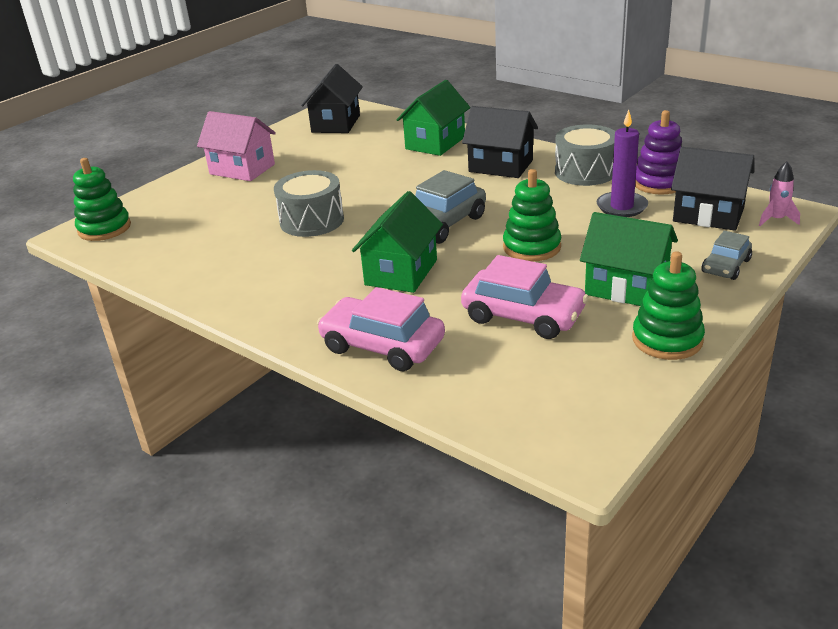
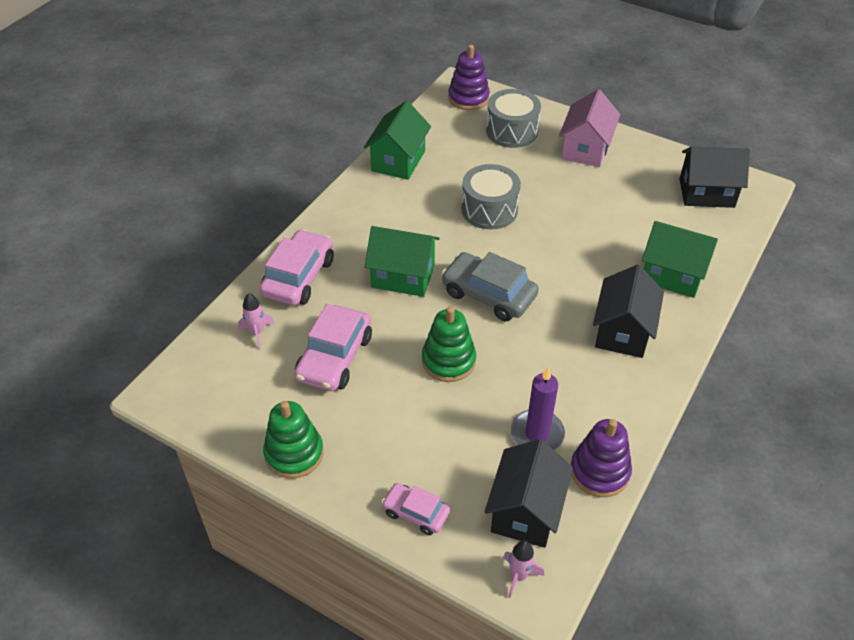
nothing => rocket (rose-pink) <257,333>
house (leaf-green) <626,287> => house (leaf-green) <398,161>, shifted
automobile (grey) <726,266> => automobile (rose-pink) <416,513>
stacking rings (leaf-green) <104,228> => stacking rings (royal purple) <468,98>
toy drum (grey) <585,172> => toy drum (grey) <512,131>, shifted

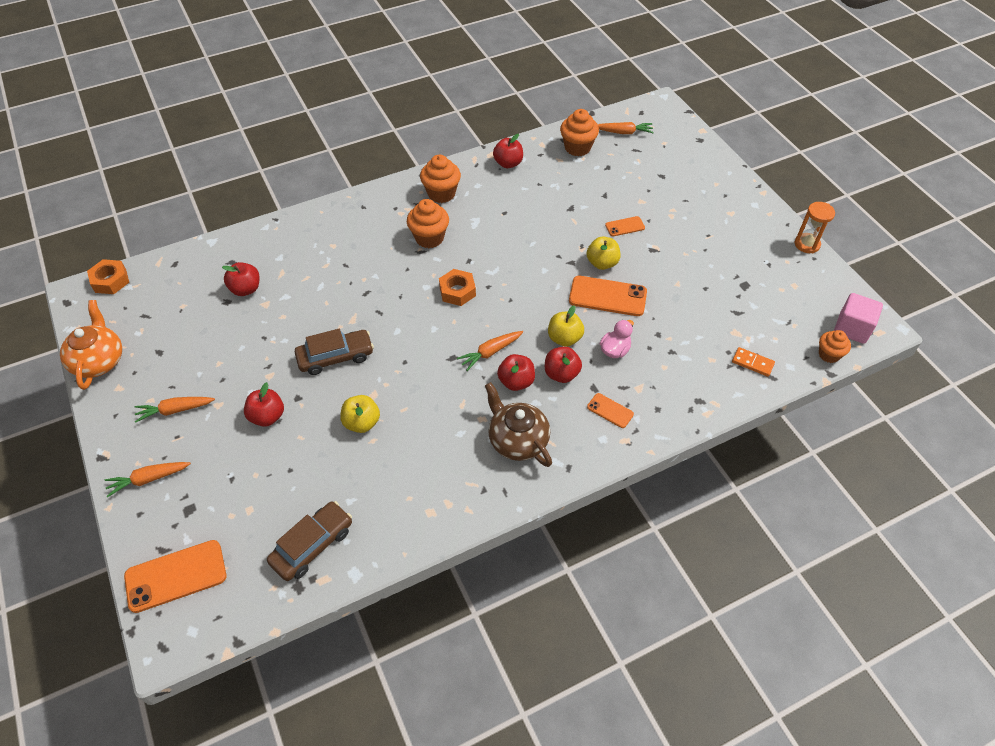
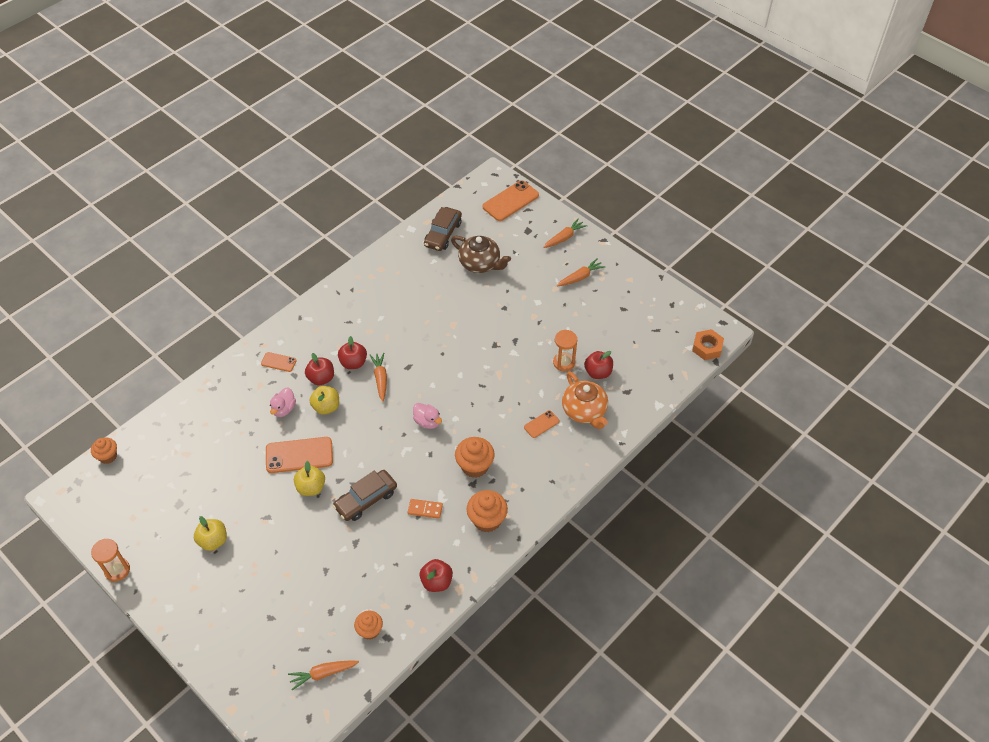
apple fruit (yellow) <362,423> => apple fruit (yellow) <213,540>, shifted
automobile (russet) <335,357> => automobile (russet) <366,499>, shifted
cupcake (bright orange) <577,148> => cupcake (bright orange) <370,630>, x0.65
carrot (bright orange) <490,352> => carrot (bright orange) <380,379>, 45 degrees counterclockwise
domino tile (bright orange) <752,363> => domino tile (bright orange) <425,509>, shifted
hex nut (bright orange) <457,291> => toy duck (rose-pink) <427,422>
china teapot (russet) <517,440> => china teapot (russet) <480,263>, shifted
mobile phone (bright orange) <625,226> => mobile phone (bright orange) <541,424>, shifted
nothing => sandglass (bright orange) <564,362>
china teapot (bright orange) <99,360> => china teapot (bright orange) <584,411>, shifted
apple fruit (crimson) <267,416> => nothing
solid cube (rose-pink) <852,328> => nothing

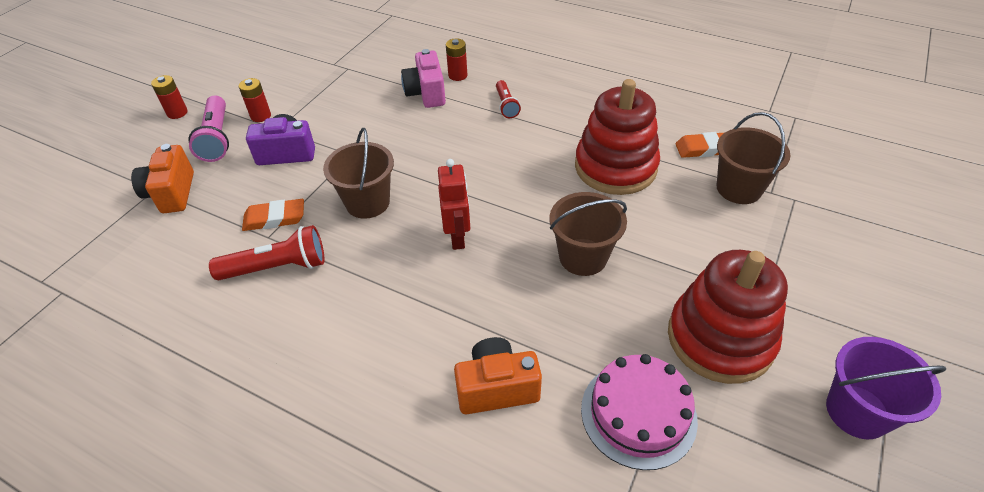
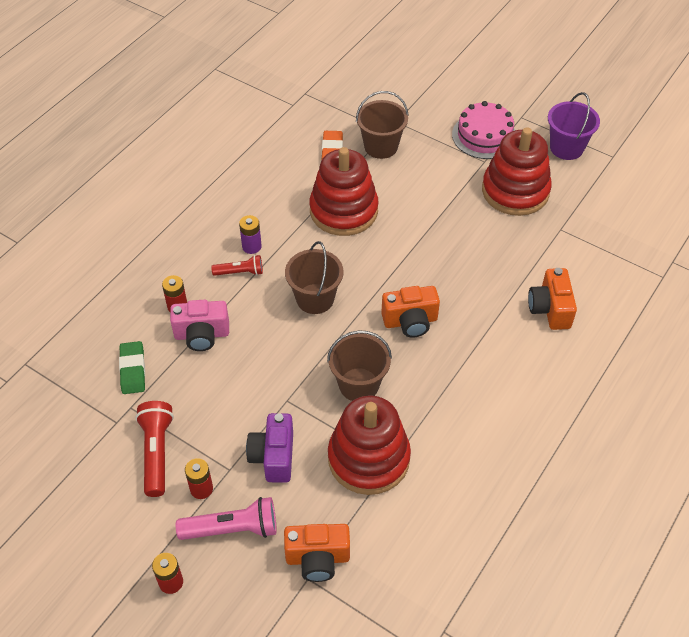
nothing => eraser (leaf-green) <132,370>
pocket torch (crimson) <277,267> => pocket torch (crimson) <156,453>, shifted
nothing => power cell (royal purple) <251,246>
sand bucket (russet) <583,257> => sand bucket (russet) <315,299>, shifted
eraser (bright orange) <274,218> => stacking rings (crimson) <368,458>
toy robot (crimson) <458,237> => compact camera (bright orange) <410,321>
cake (rose-pink) <638,414> => cake (rose-pink) <484,136>, shifted

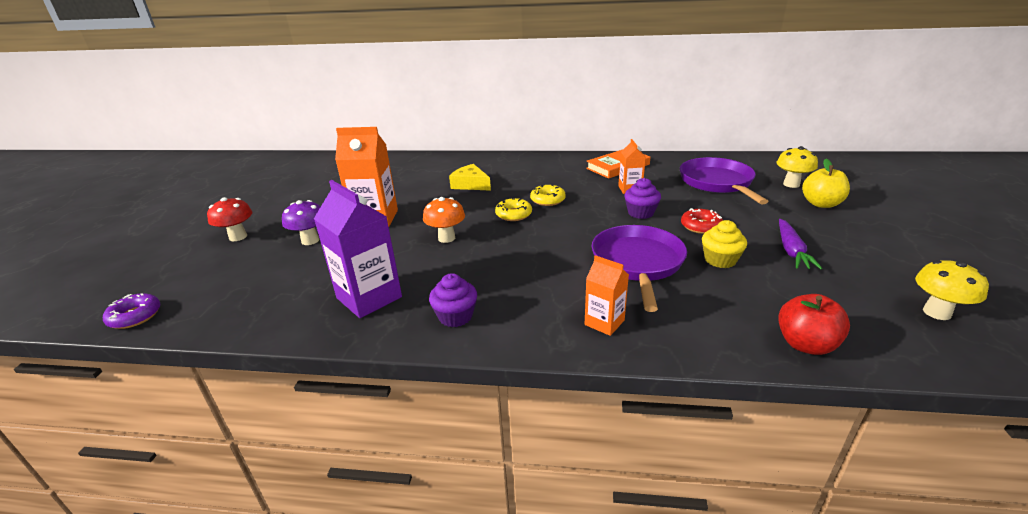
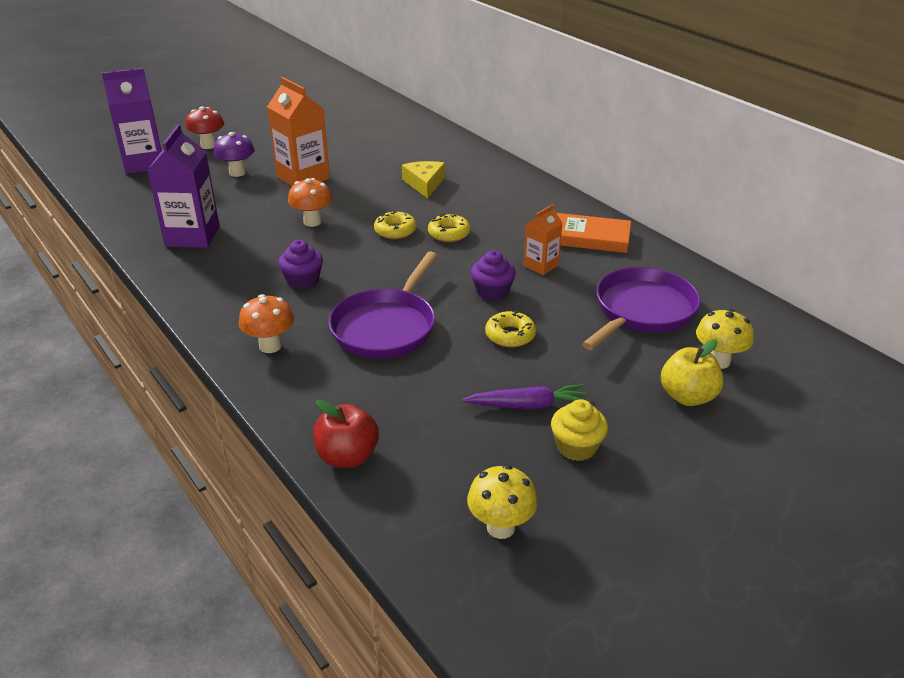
nothing => milk carton (royal purple) <144,163>
milk carton (bright orange) <604,322> => mushroom (bright orange) <270,346>
cupcake (royal purple) <455,316> => cupcake (royal purple) <303,280>, shifted
frying pan (royal purple) <638,263> => frying pan (royal purple) <386,327>, 150 degrees clockwise
carrot (royal purple) <791,250> => carrot (royal purple) <527,405>, 150 degrees counterclockwise
doughnut (crimson) <700,226> => doughnut (yellow) <510,335>
cupcake (yellow) <720,260> => cupcake (yellow) <576,447>, shifted
doughnut (royal purple) <135,316> => nothing

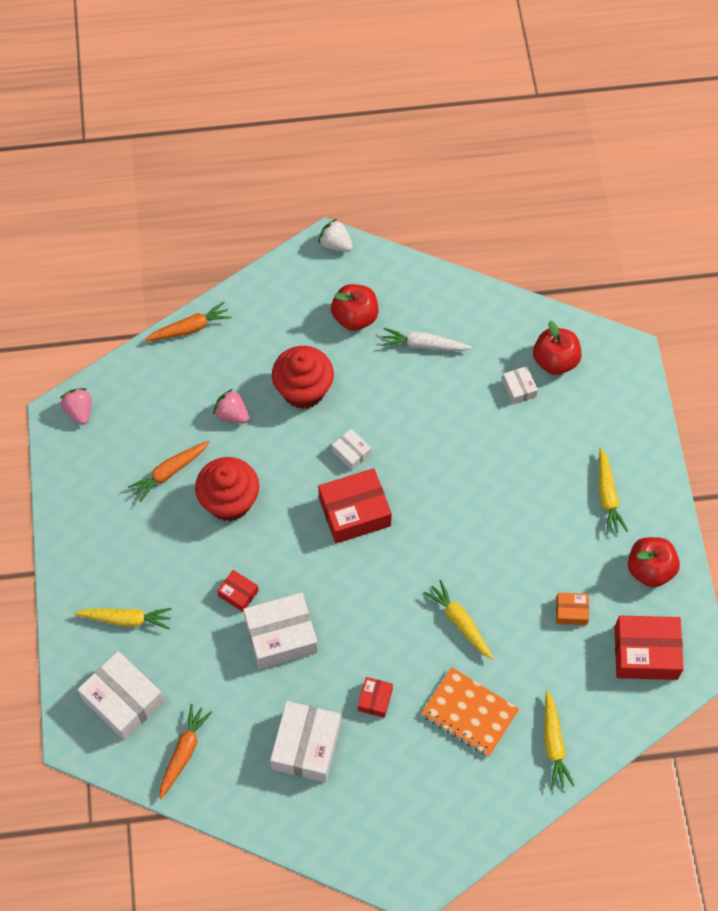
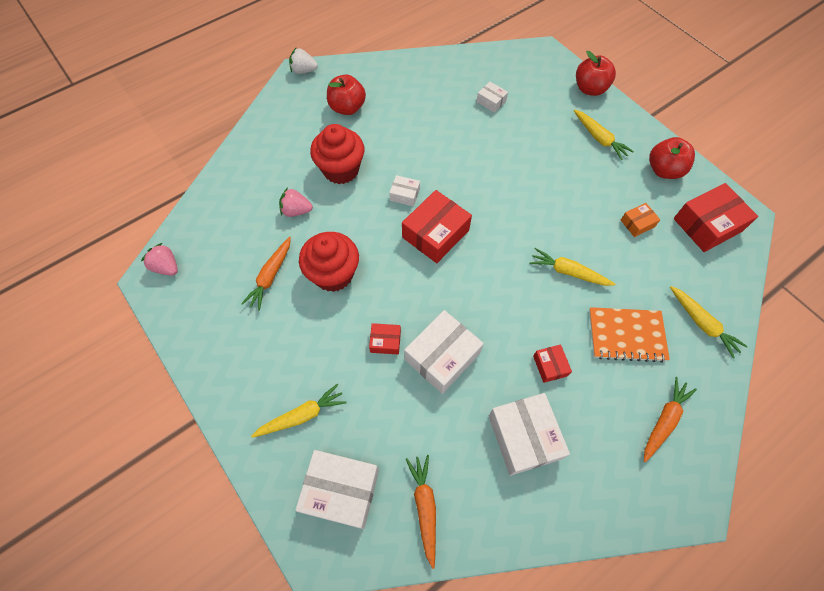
apple fruit (crimson) <555,361> => apple fruit (crimson) <590,89>, shifted
carrot (bright orange) <190,328> => carrot (bright orange) <664,420>, shifted
carrot (white) <423,345> => nothing

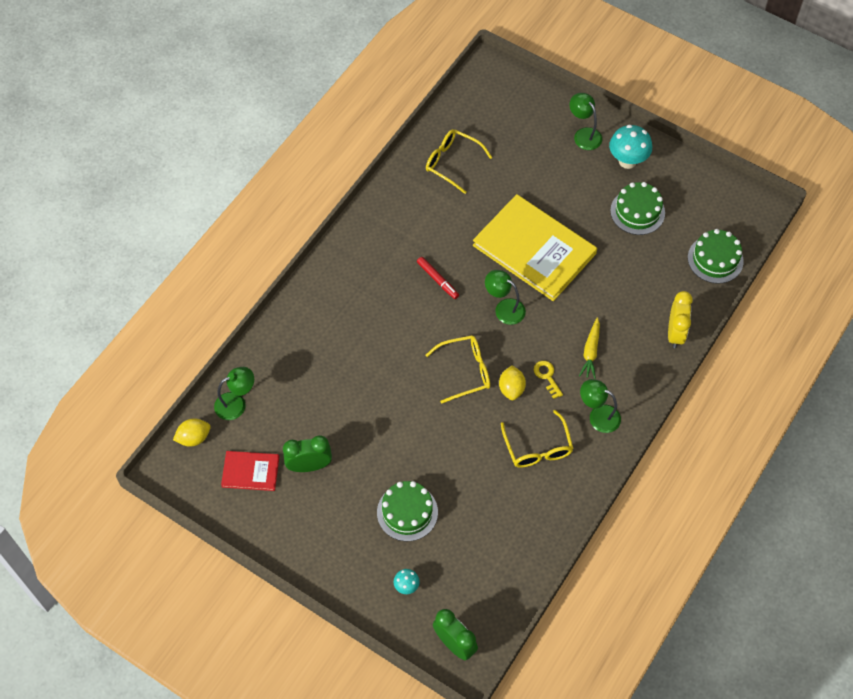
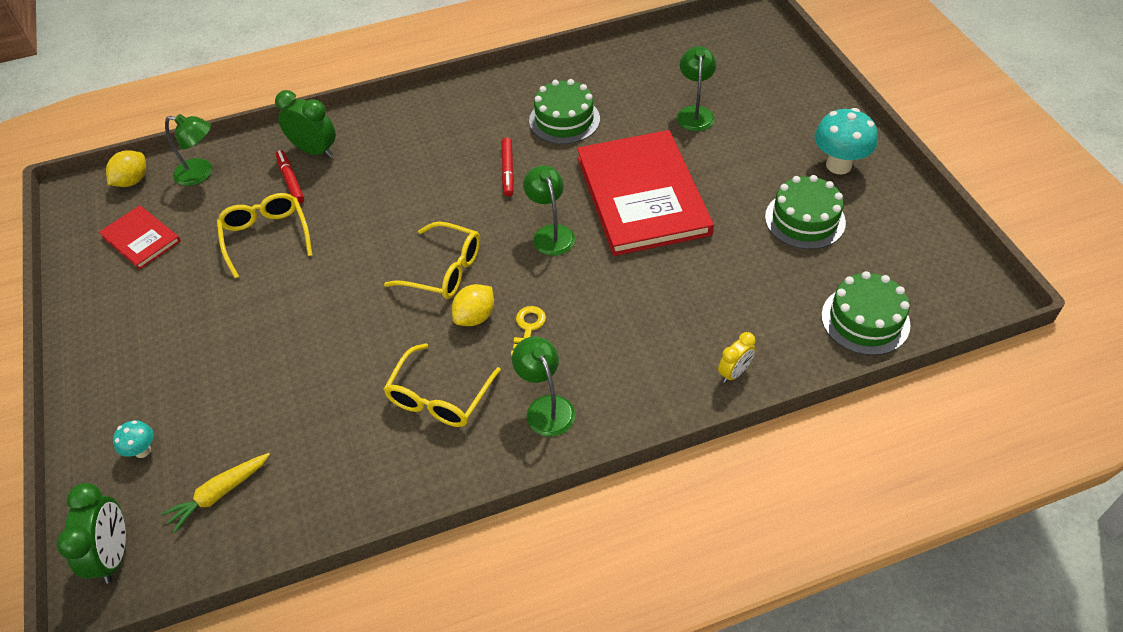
toy lemon (yellow) <194,438> => toy lemon (yellow) <132,181>, 75 degrees counterclockwise
carrot (yellow) <591,351> => carrot (yellow) <219,494>, shifted
glasses (yellow) <452,162> => glasses (yellow) <266,236>, shifted
bedside clock (leaf-green) <309,466> => bedside clock (leaf-green) <315,151>, shifted
nothing => marker pen (crimson) <291,180>
cake (leaf-green) <407,512> => cake (leaf-green) <564,120>, shifted
hardback (yellow) <534,249> => hardback (crimson) <642,195>
lamp (leaf-green) <584,134> => lamp (leaf-green) <695,113>, shifted
bedside clock (yellow) <675,333> => bedside clock (yellow) <734,373>, x0.61

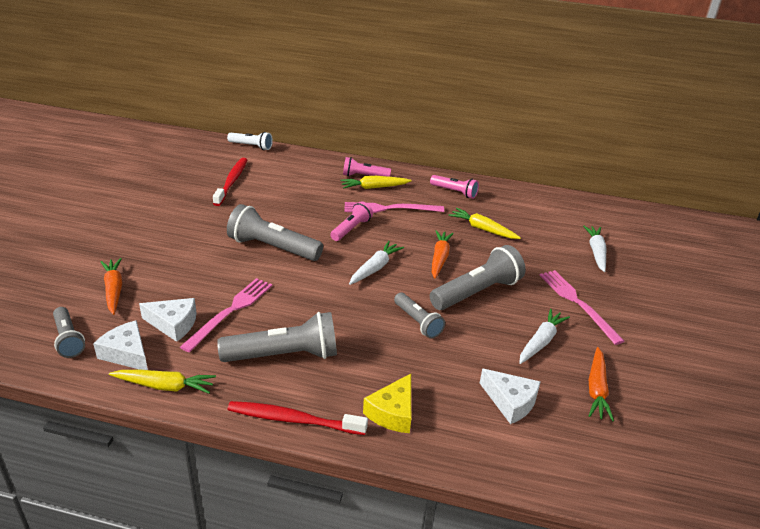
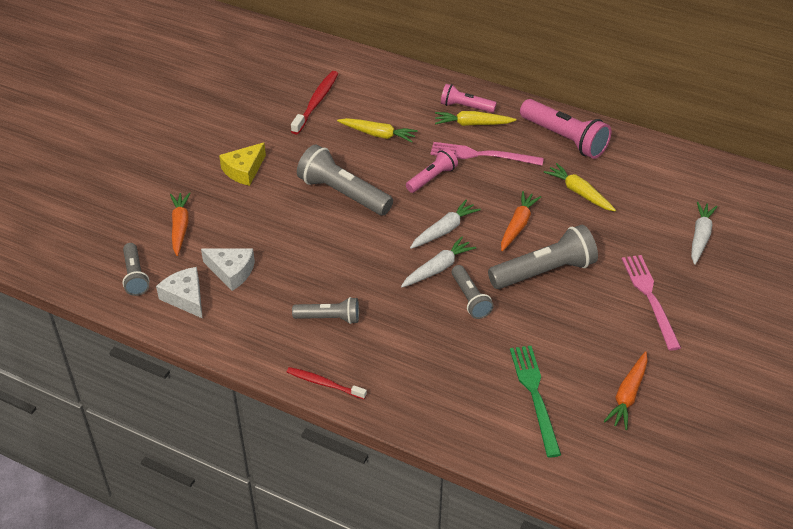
piece of cheese (yellow) <393,412> => piece of cheese (yellow) <244,170>, shifted
tooth brush (crimson) <294,420> => tooth brush (crimson) <324,384>, x0.66
pocket torch (grey) <284,355> => pocket torch (grey) <329,318>, x0.59
carrot (yellow) <164,386> => carrot (yellow) <377,134>, shifted
carrot (white) <540,342> => carrot (white) <437,268>, shifted
piece of cheese (white) <510,402> => dinner fork (leaf-green) <535,395>
pocket torch (rose-pink) <454,192> => pocket torch (rose-pink) <564,139>, x1.69
dinner fork (rose-pink) <230,311> => nothing
pocket torch (white) <251,146> => nothing

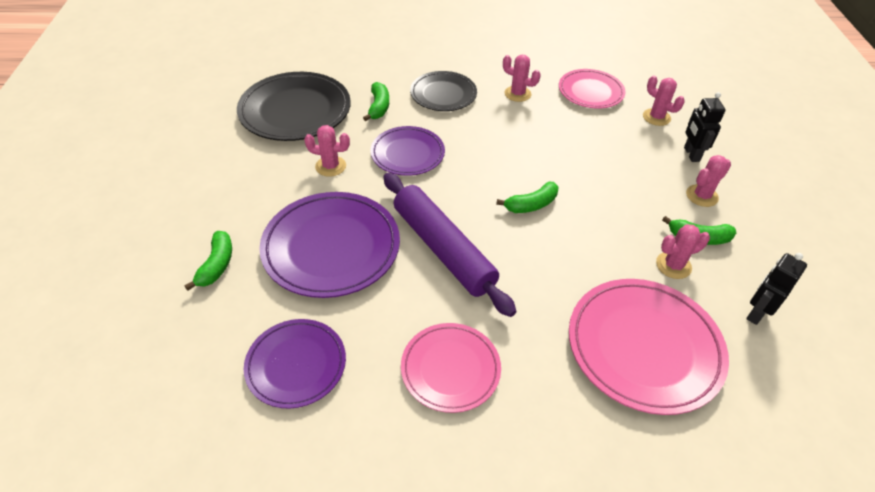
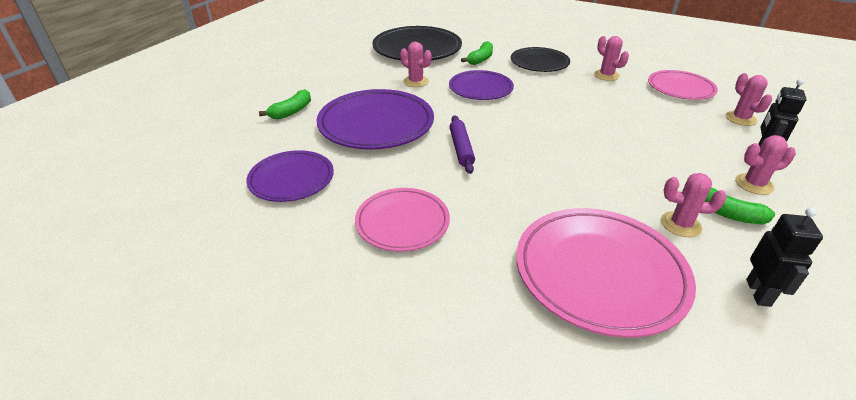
rolling pin (royal purple) <443,249> => rolling pin (royal purple) <461,149>, x0.52
toy robot (ebony) <756,313> => toy robot (ebony) <758,293>, 120 degrees clockwise
banana fruit (leaf-green) <531,204> => nothing

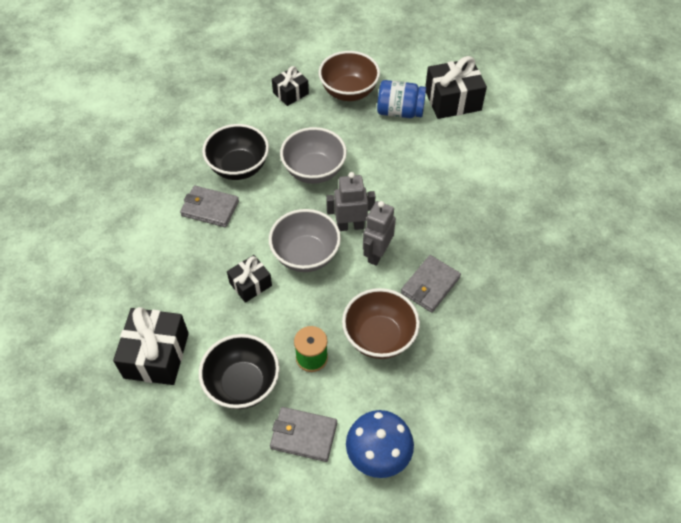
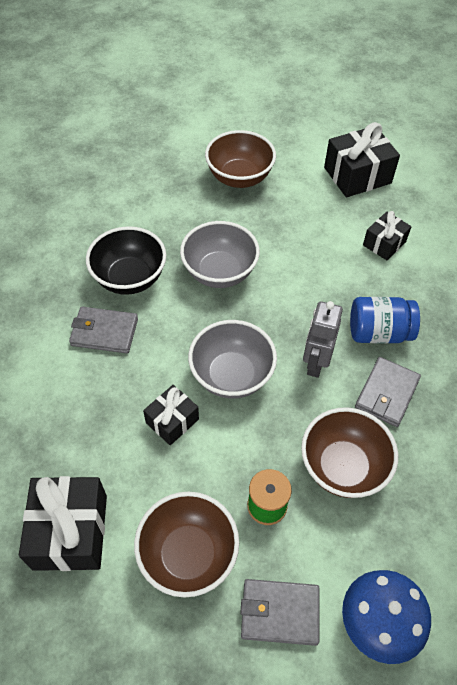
bowl (ebony) <243,384> => bowl (russet) <188,554>
jam jar (blue) <400,111> => jam jar (blue) <378,332>, shifted
gift (ebony) <290,93> => gift (ebony) <384,243>, shifted
toy robot (grey) <350,226> => nothing

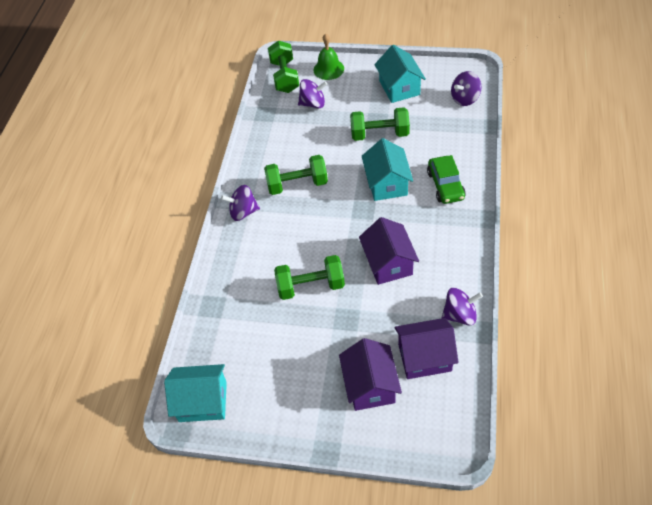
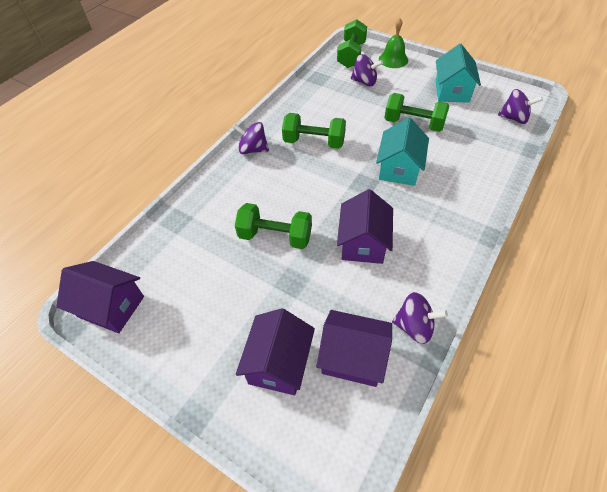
house (turquoise) <203,401> => house (royal purple) <111,307>
whirligig (royal purple) <465,99> => whirligig (royal purple) <514,118>, 150 degrees counterclockwise
automobile (leaf-green) <445,185> => nothing

